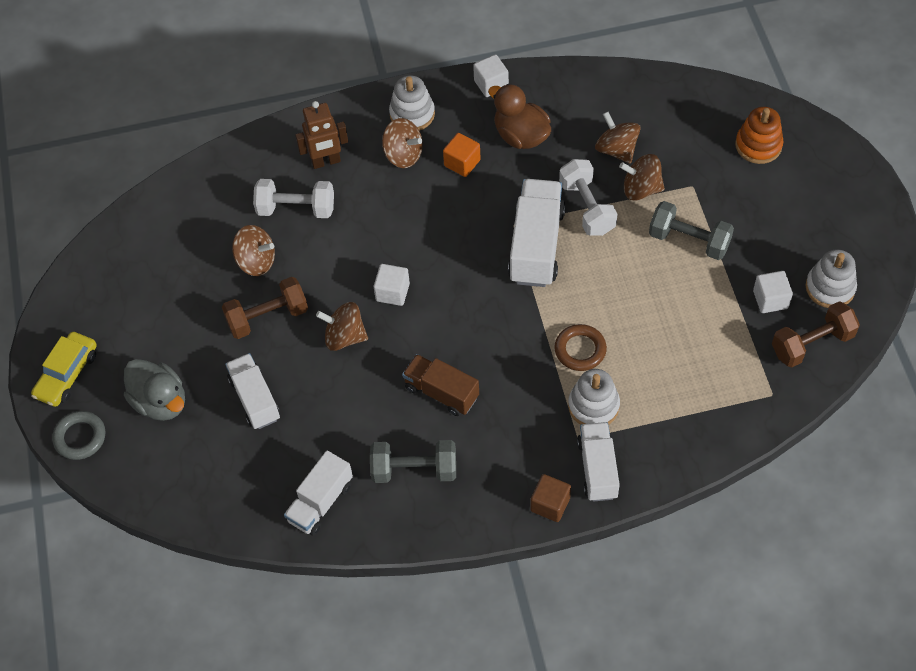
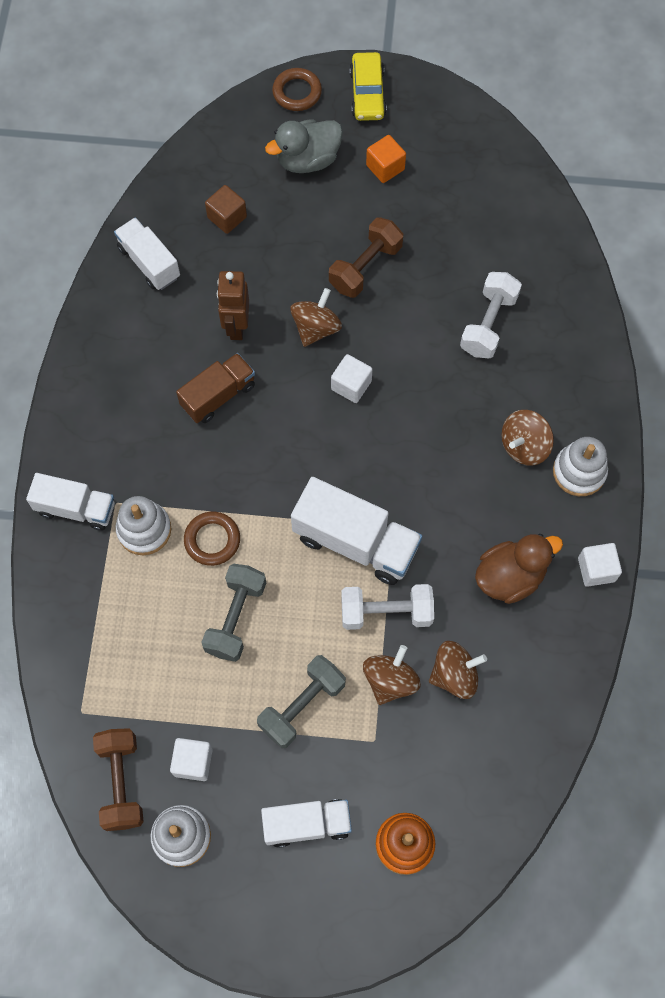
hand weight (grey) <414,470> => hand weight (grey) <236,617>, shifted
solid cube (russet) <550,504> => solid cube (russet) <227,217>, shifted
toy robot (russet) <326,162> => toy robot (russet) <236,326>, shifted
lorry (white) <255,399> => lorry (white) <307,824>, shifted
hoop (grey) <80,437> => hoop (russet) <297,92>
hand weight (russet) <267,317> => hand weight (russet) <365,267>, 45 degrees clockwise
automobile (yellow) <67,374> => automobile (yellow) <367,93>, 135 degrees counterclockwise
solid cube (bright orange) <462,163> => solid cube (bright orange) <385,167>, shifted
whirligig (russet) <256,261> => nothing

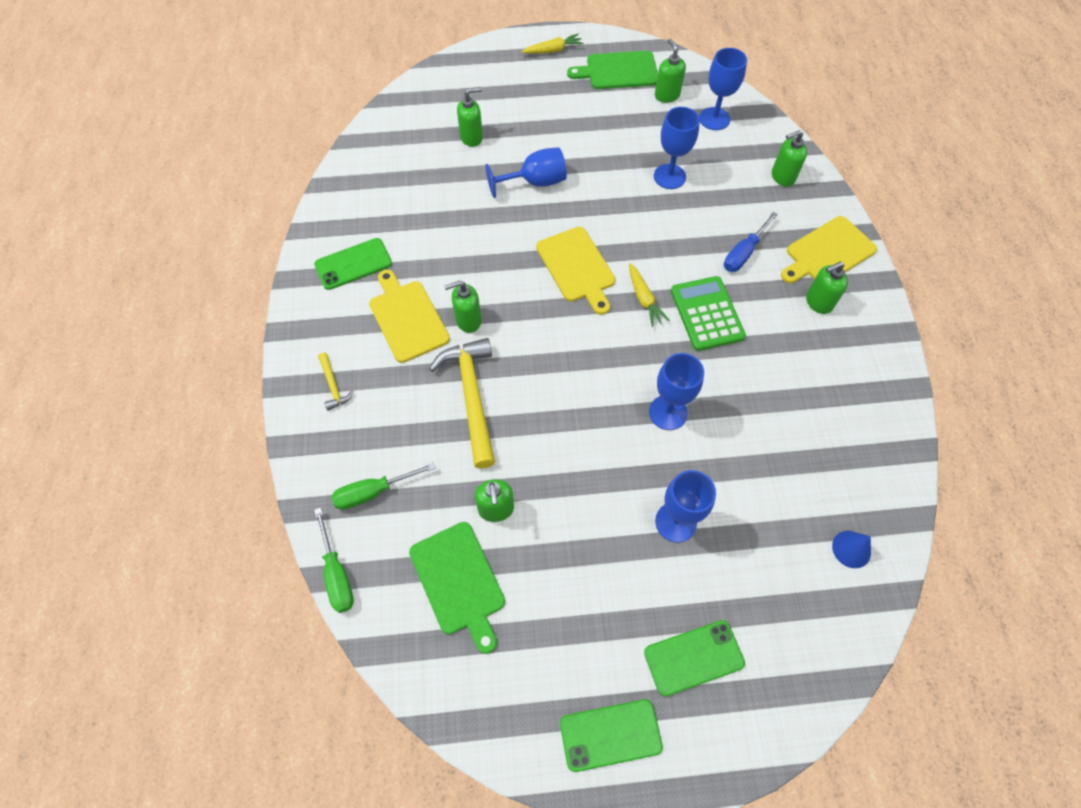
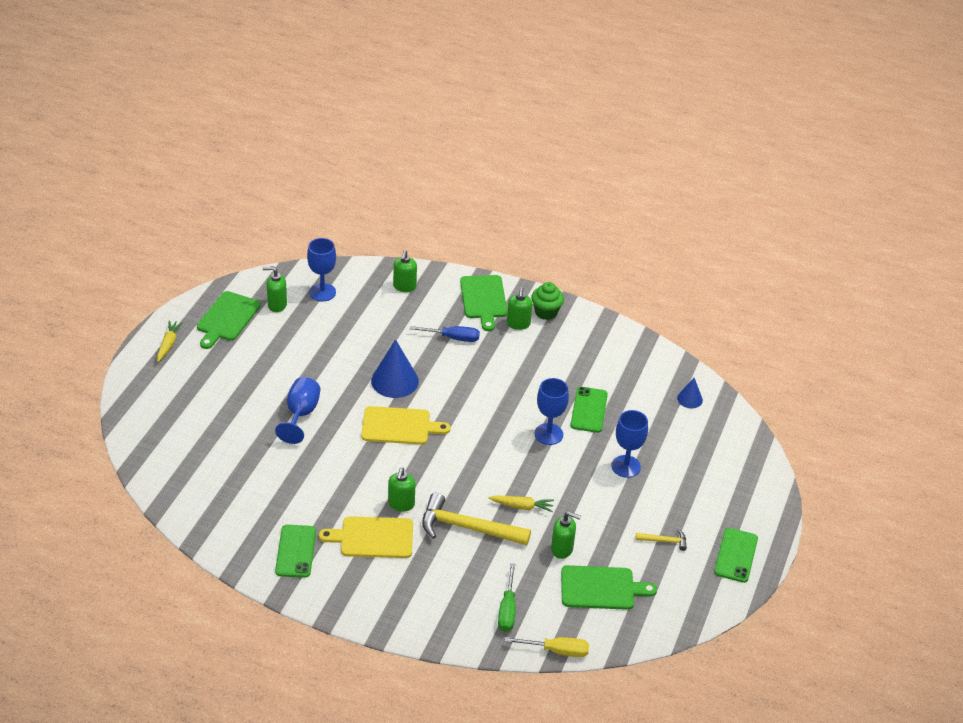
nothing => cone (blue) <395,381>
flat screwdriver (blue) <744,253> => flat screwdriver (blue) <453,338>, 60 degrees counterclockwise
cutting board (yellow) <828,252> => cutting board (leaf-green) <483,299>
carrot (yellow) <644,299> => carrot (yellow) <522,506>, shifted
flat screwdriver (leaf-green) <337,574> => flat screwdriver (yellow) <557,651>
nothing => cupcake (leaf-green) <546,312>
mobile phone (leaf-green) <693,657> => mobile phone (leaf-green) <589,410>, shifted
claw hammer (yellow) <333,385> => claw hammer (yellow) <664,541>, shifted
pump bottle (leaf-green) <472,137> => nothing
wine glass (blue) <669,176> => nothing
pocket calculator (leaf-green) <707,314> => nothing

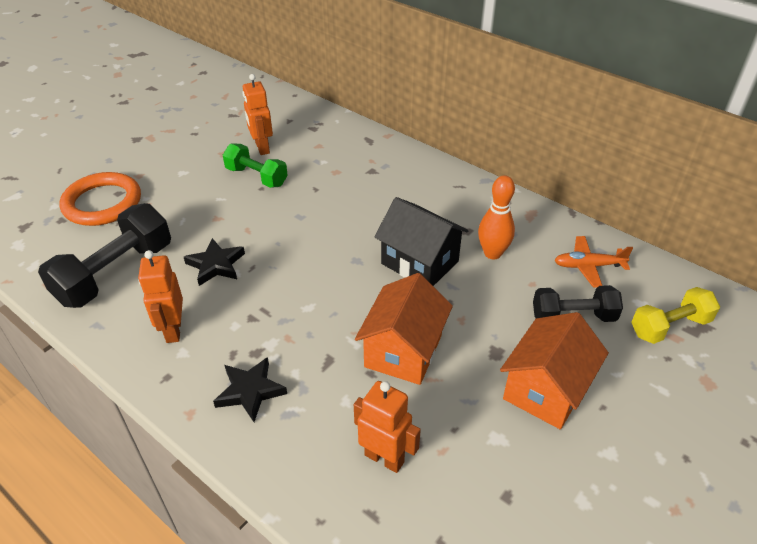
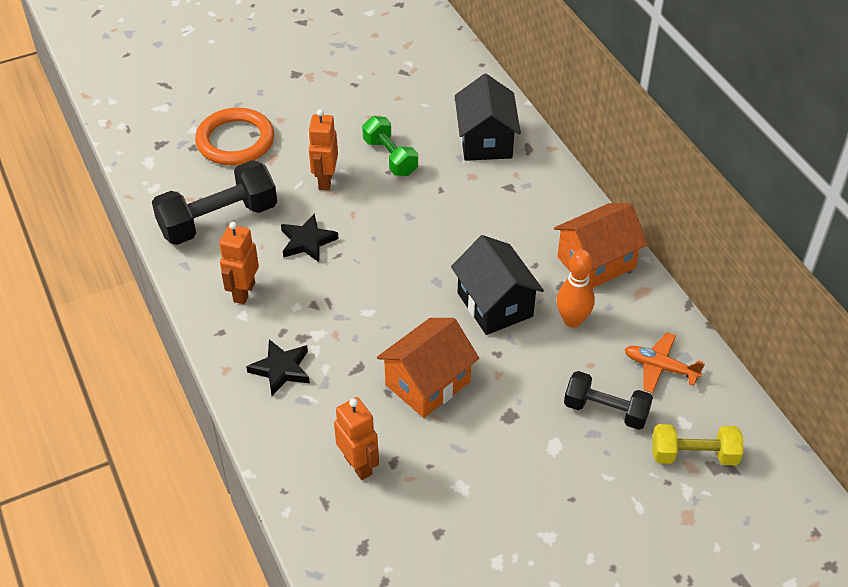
toy robot (bright orange) <262,148> => toy robot (bright orange) <325,180>, shifted
nothing => house (ebony) <485,141>
house (bright orange) <546,389> => house (bright orange) <596,262>, shifted

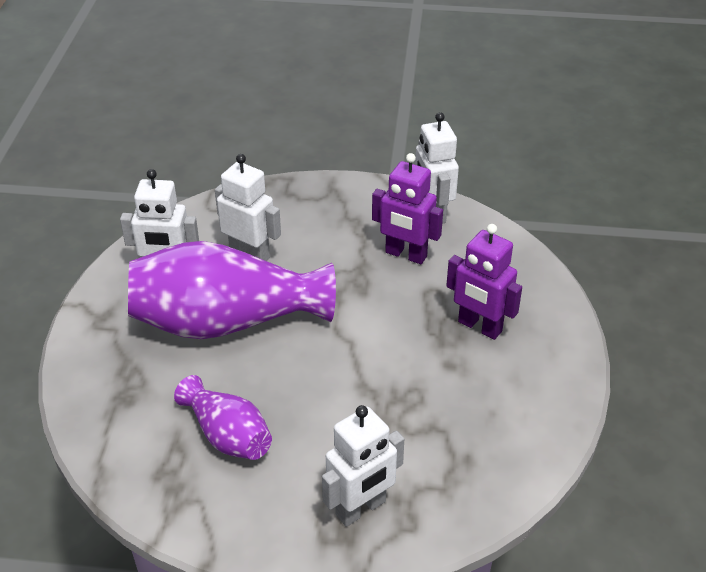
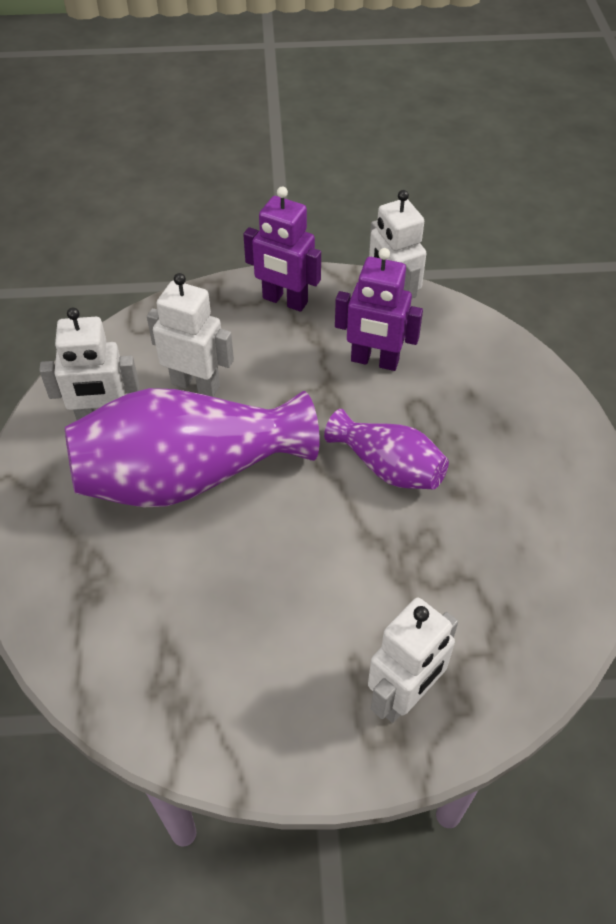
toy robot (royal purple) <479,327> => toy robot (royal purple) <284,301>, shifted
tall vase (royal purple) <227,435> => tall vase (royal purple) <388,467>, shifted

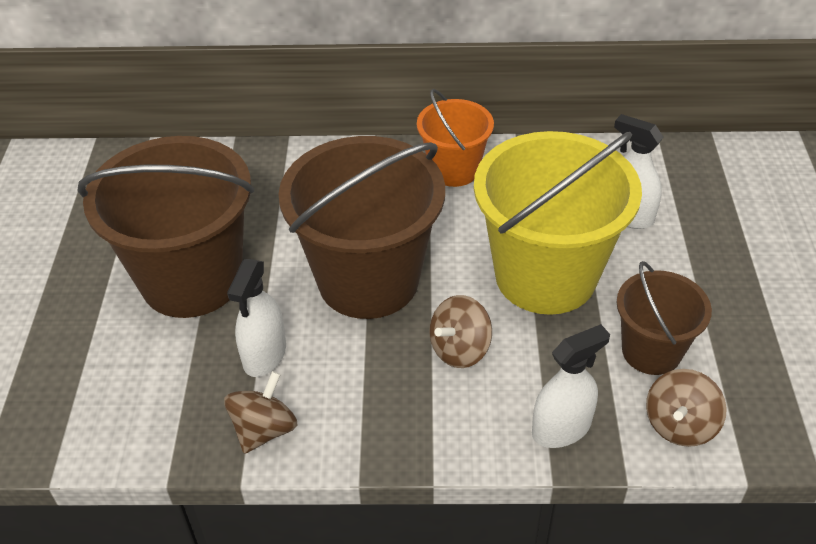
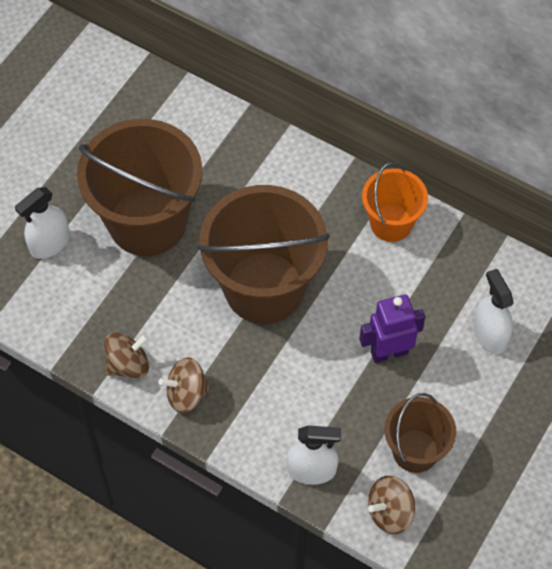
spray cleaner (white) <264,355> => spray cleaner (white) <50,243>, shifted
whirligig (russet) <460,349> => whirligig (russet) <186,394>, shifted
sand bucket (yellow) <545,276> => toy robot (royal purple) <389,352>

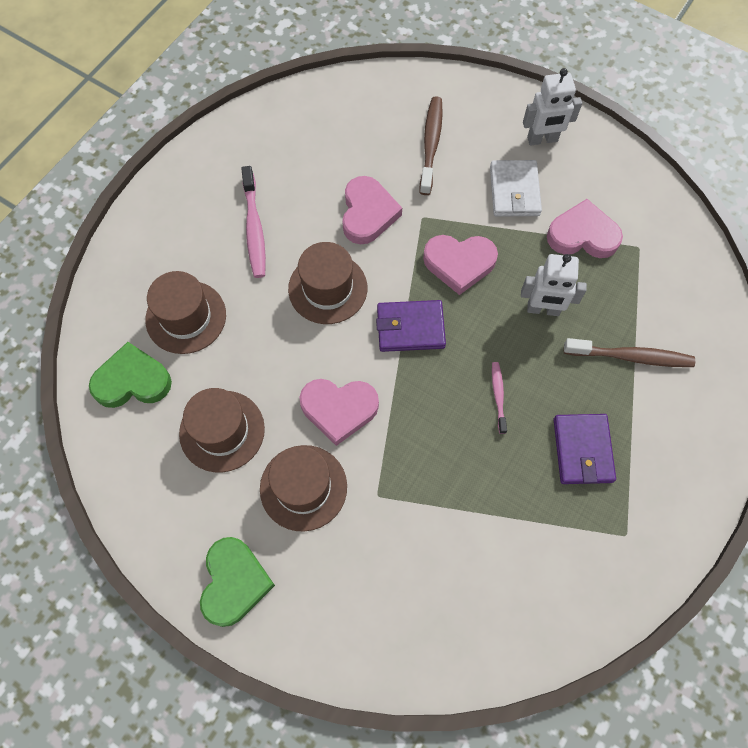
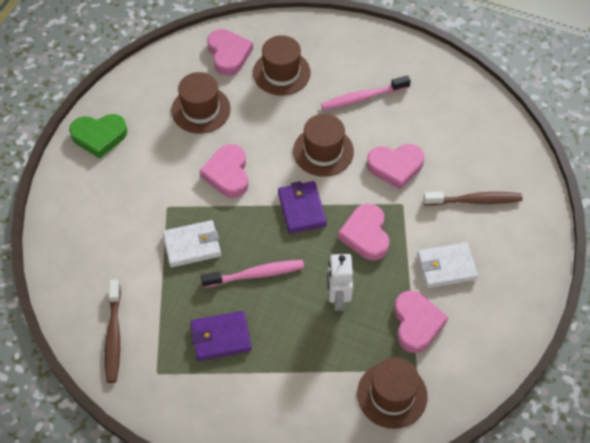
tooth brush (russet) <631,357> => tooth brush (russet) <113,336>, shifted
nothing => wallet (white) <192,245>
tooth brush (rose-pink) <498,396> => tooth brush (rose-pink) <256,274>, x1.75
heart (leaf-green) <132,381> => heart (rose-pink) <228,54>
top hat (russet) <303,487> => top hat (russet) <392,395>, shifted
toy robot (white) <542,139> => nothing

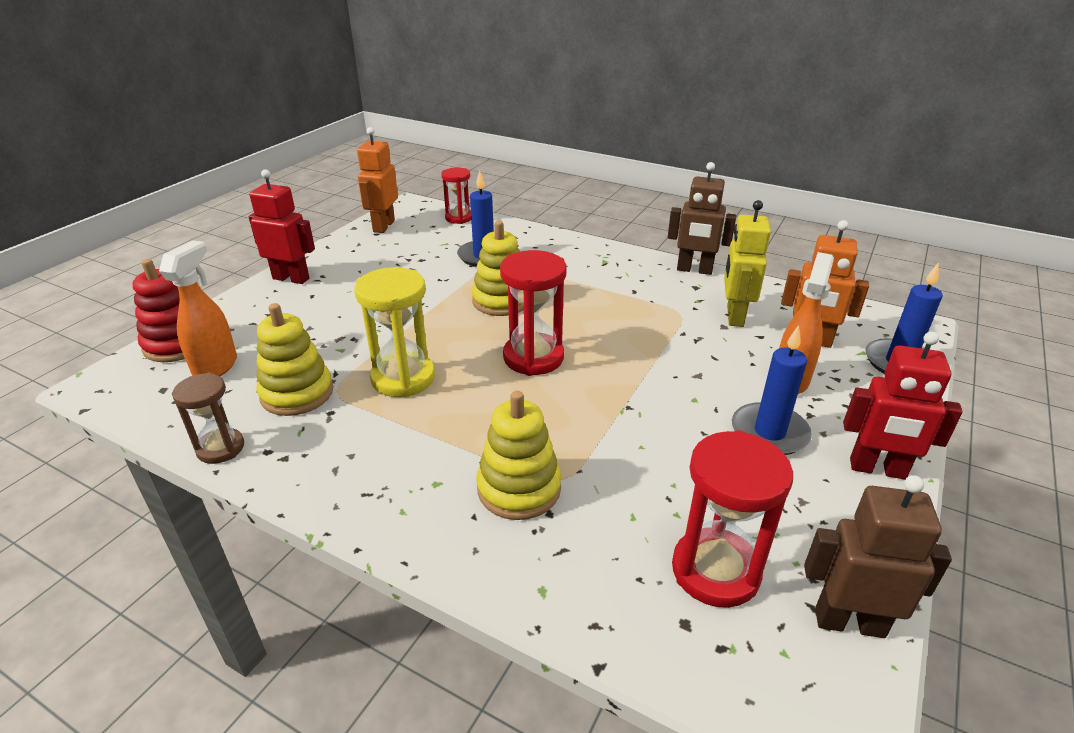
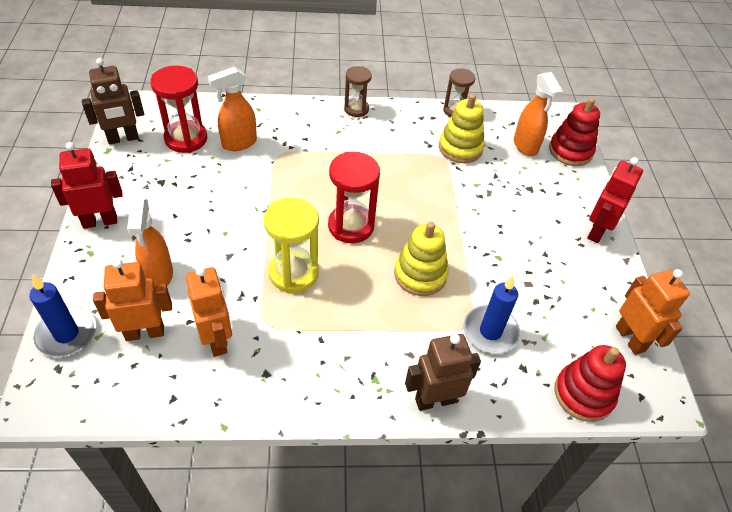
toy robot (yellow) <734,316> => toy robot (bright orange) <217,339>
nothing => spray cleaner (bright orange) <238,143>
sandglass (yellow) <403,378> => sandglass (yellow) <293,273>, shifted
nothing => sandglass (russet) <356,109>
toy robot (russet) <694,270> => toy robot (russet) <434,400>, shifted
sandglass (crimson) <458,218> => stacking rings (crimson) <583,394>
toy robot (crimson) <291,278> => toy robot (crimson) <596,231>, 135 degrees clockwise
stacking rings (yellow) <519,488> => nothing
wax candle (blue) <769,432> => nothing

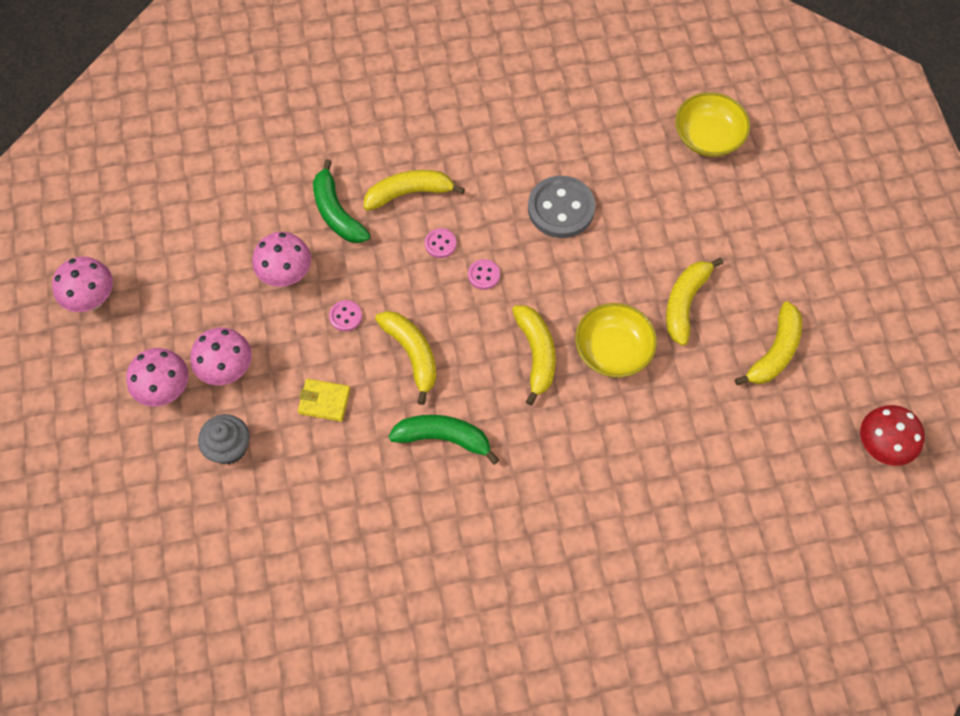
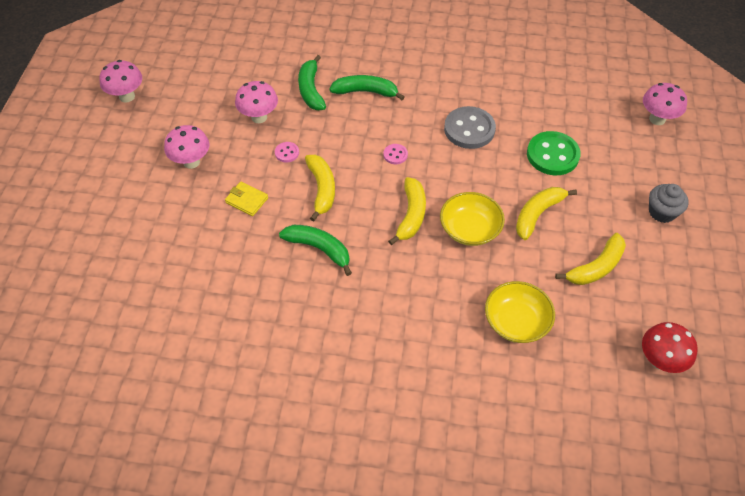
banana fruit (yellow) <409,193> => banana fruit (leaf-green) <365,92>
bowl (yellow) <708,137> => bowl (yellow) <516,321>, shifted
nothing => shirt button (leaf-green) <552,155>
mushroom (rose-pink) <165,390> => mushroom (rose-pink) <657,119>, shifted
cupcake (grey) <229,447> => cupcake (grey) <662,212>, shifted
shirt button (rose-pink) <440,244> => nothing

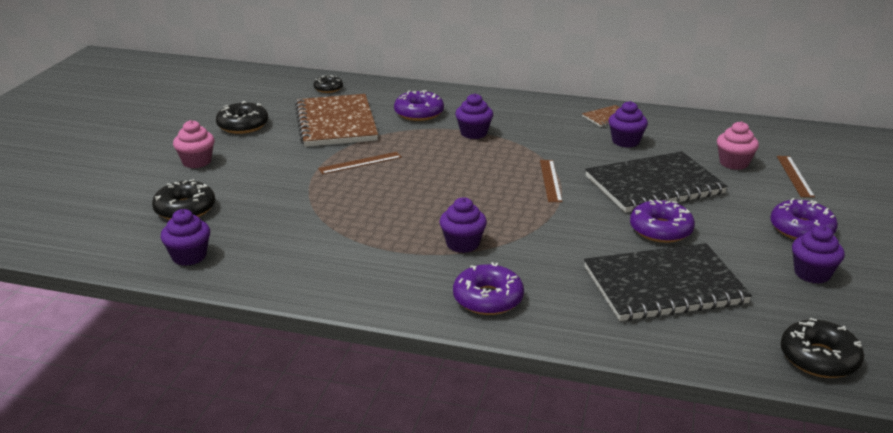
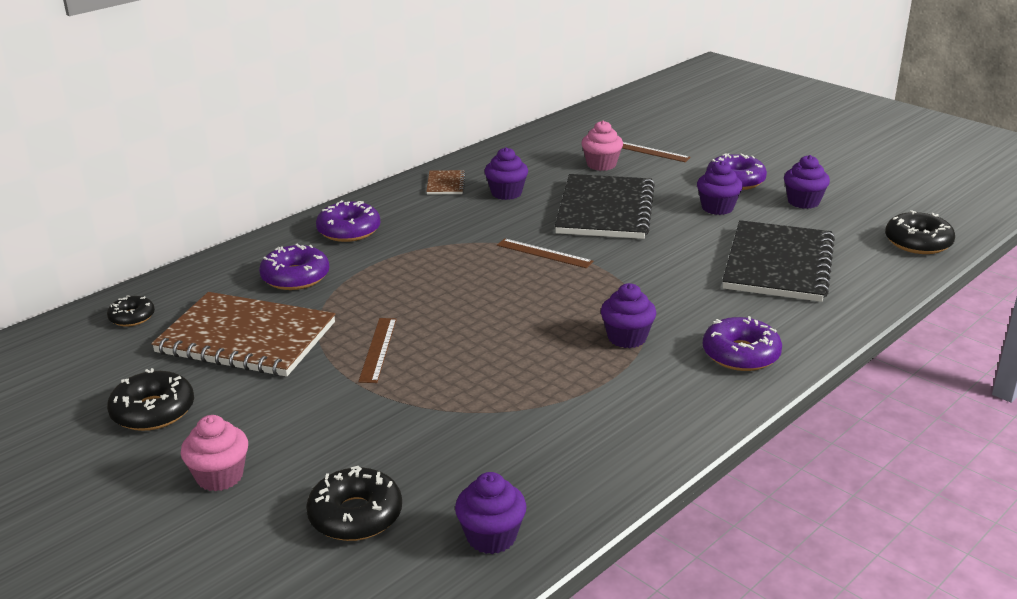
doughnut (royal purple) <660,230> => doughnut (royal purple) <349,231>, shifted
cupcake (royal purple) <473,133> => cupcake (royal purple) <717,208>, shifted

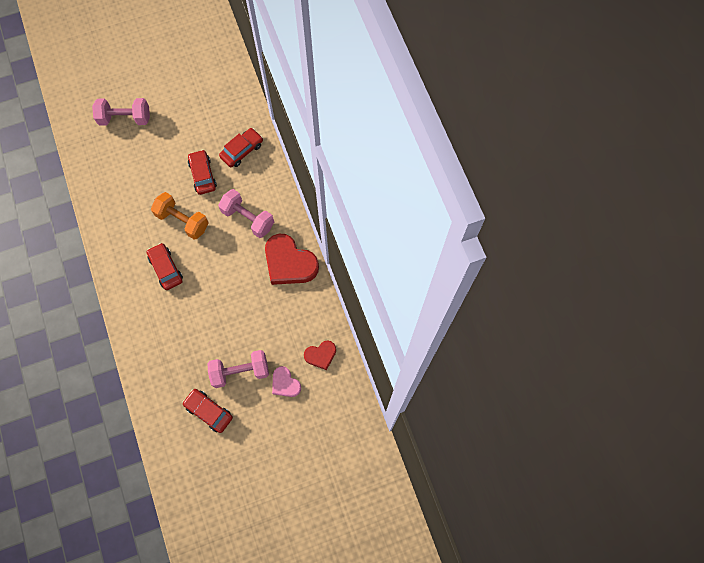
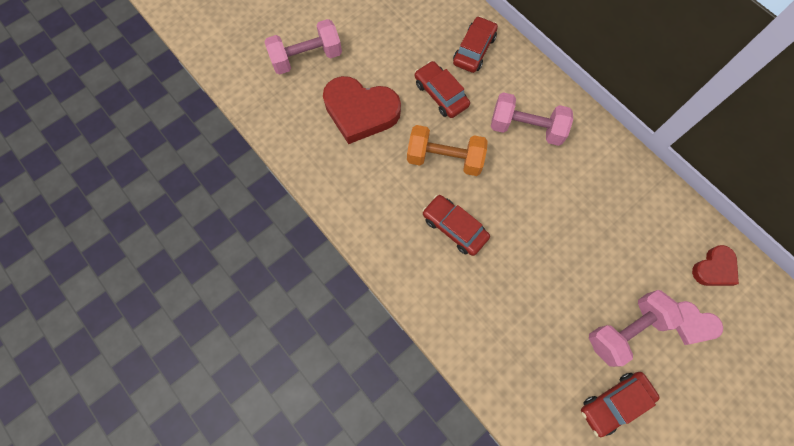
heart (crimson) <289,263> => heart (crimson) <360,112>, shifted
automobile (crimson) <209,411> => automobile (crimson) <614,403>, 45 degrees counterclockwise

